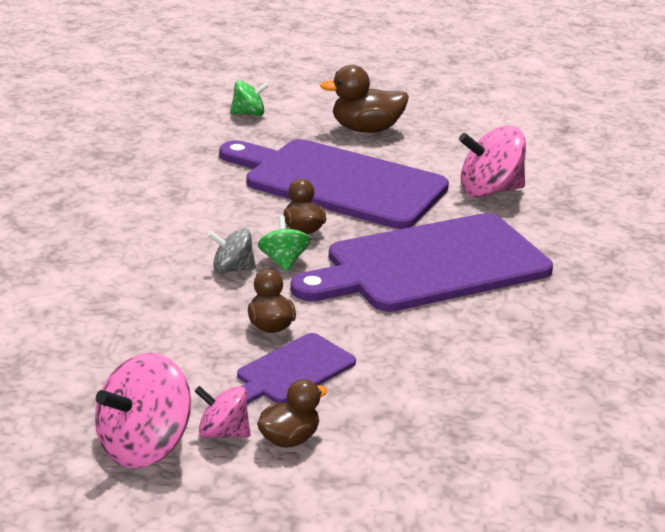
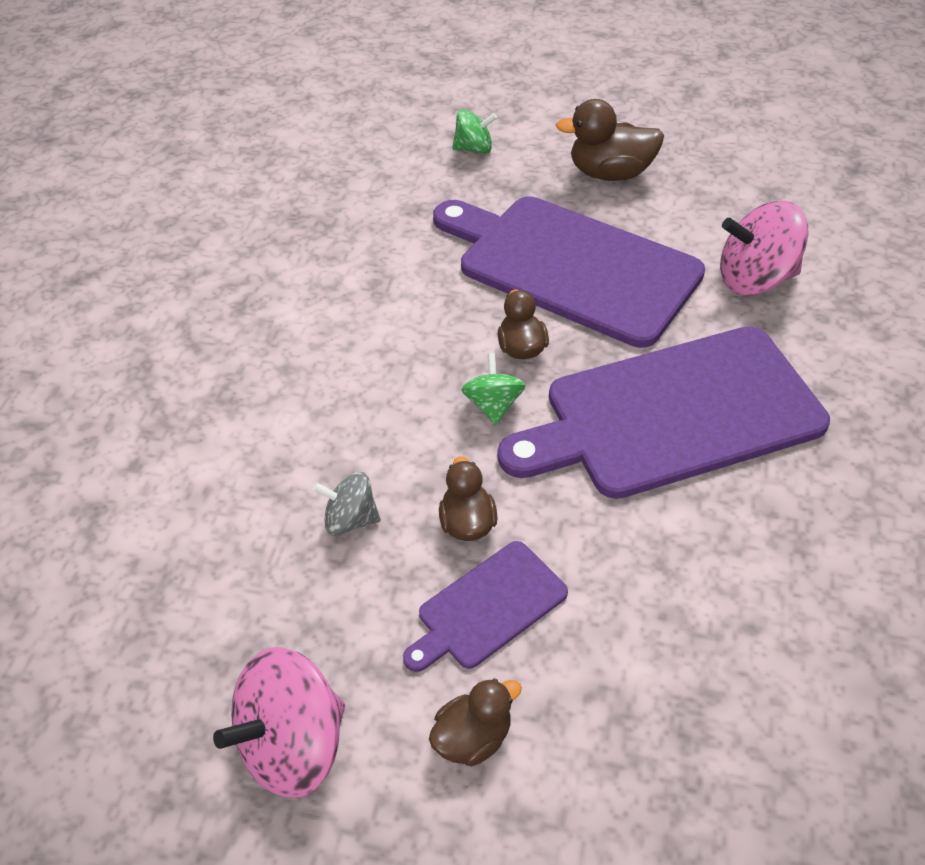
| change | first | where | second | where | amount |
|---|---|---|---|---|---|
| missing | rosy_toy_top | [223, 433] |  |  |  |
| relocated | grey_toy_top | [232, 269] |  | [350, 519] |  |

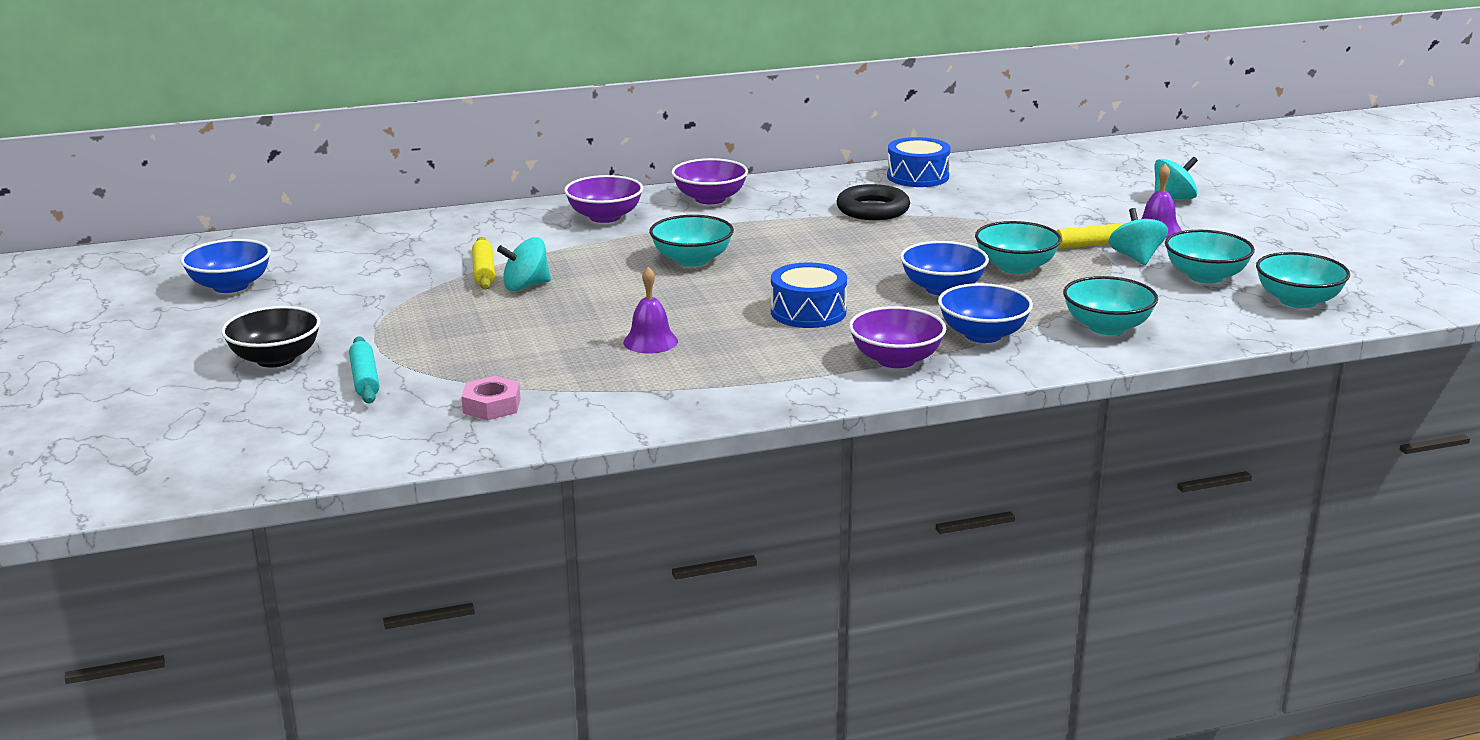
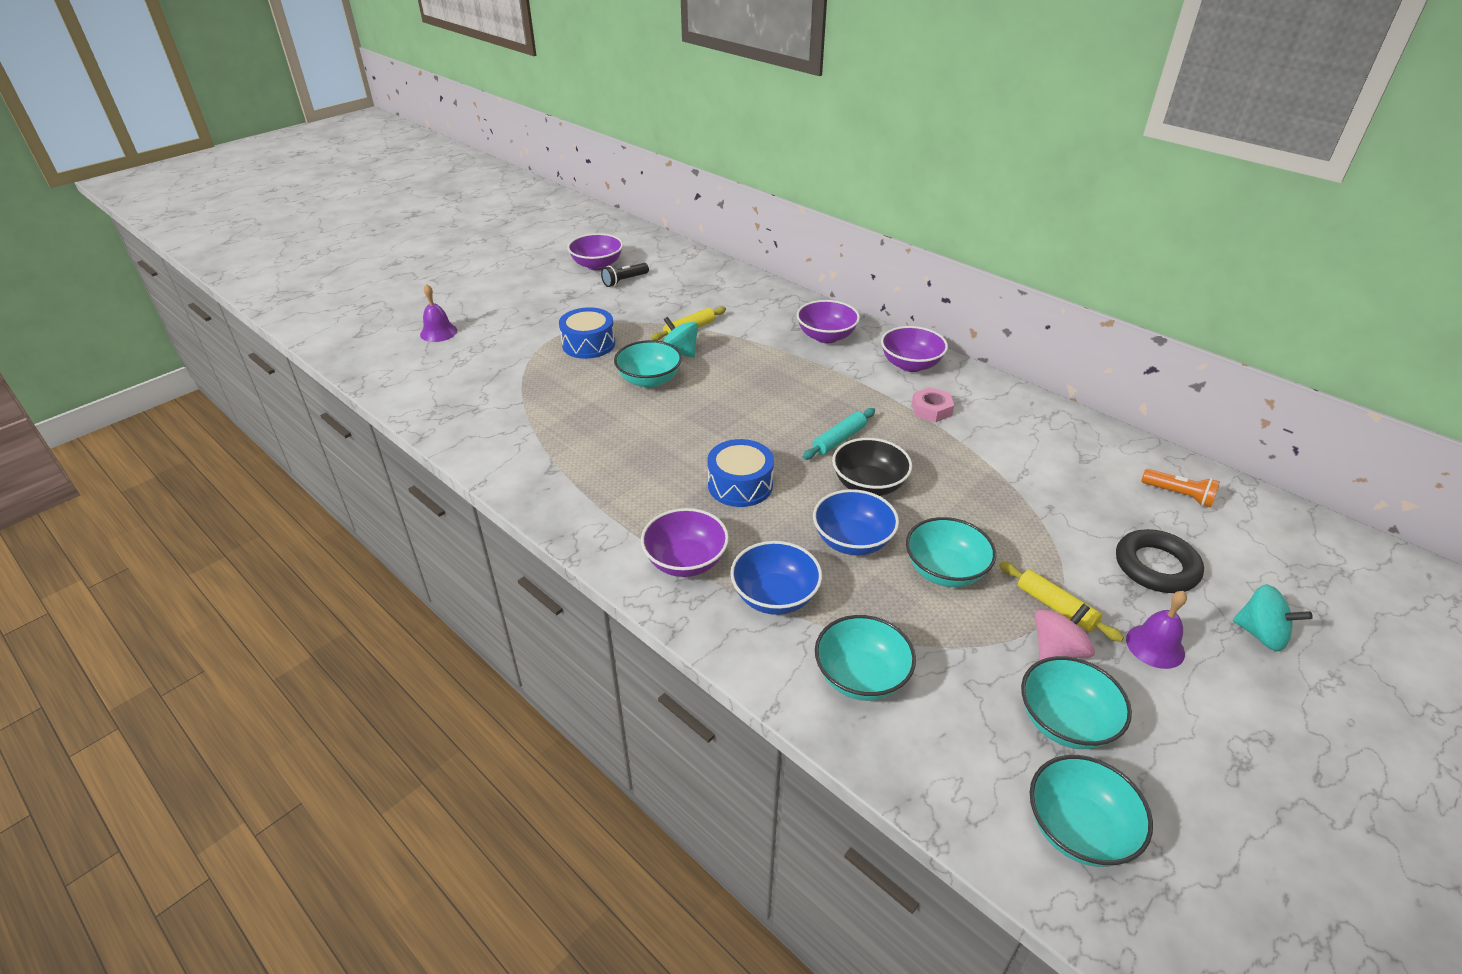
| change | first | where | second | where | amount |
|---|---|---|---|---|---|
| colour | cobalt_bowl | [230, 286] | violet_bowl | [597, 265] |  |
| relocated | black_bowl | [276, 359] |  | [868, 485] |  |
| relocated | teal_dough_roller | [365, 379] |  | [839, 439] |  |
| relocated | rosy_nut | [491, 406] |  | [931, 409] |  |
| relocated | violet_hand_bell | [650, 341] |  | [438, 332] |  |
| relocated | teal_bowl | [692, 260] |  | [649, 380] |  |
| relocated | black_hoop | [873, 209] |  | [1156, 566] |  |
| relocated | cobalt_drum | [917, 176] |  | [588, 344] |  |
| colour | teal_toy_top | [1136, 258] | rosy_toy_top | [1057, 650] |  |
| appeared |  |  | black_torch | [624, 281] |  |
| appeared |  |  | bright_orange_torch | [1179, 495] |  |

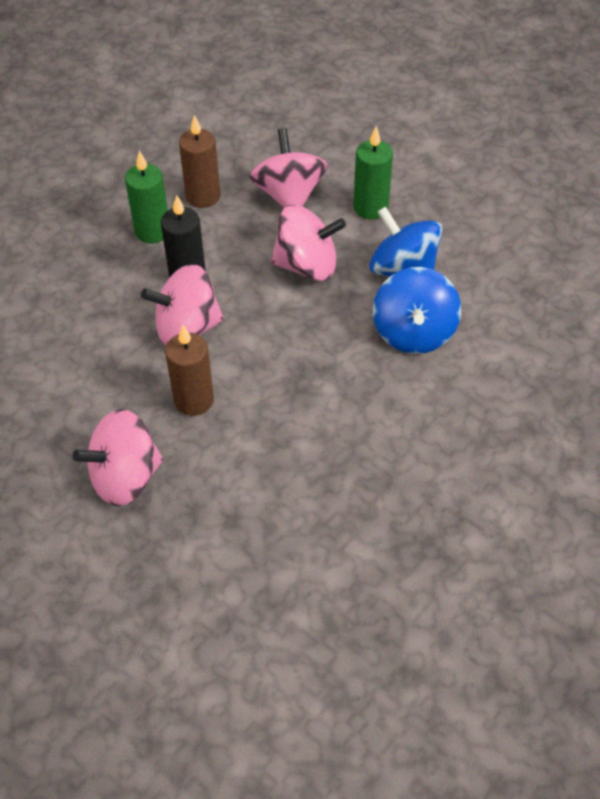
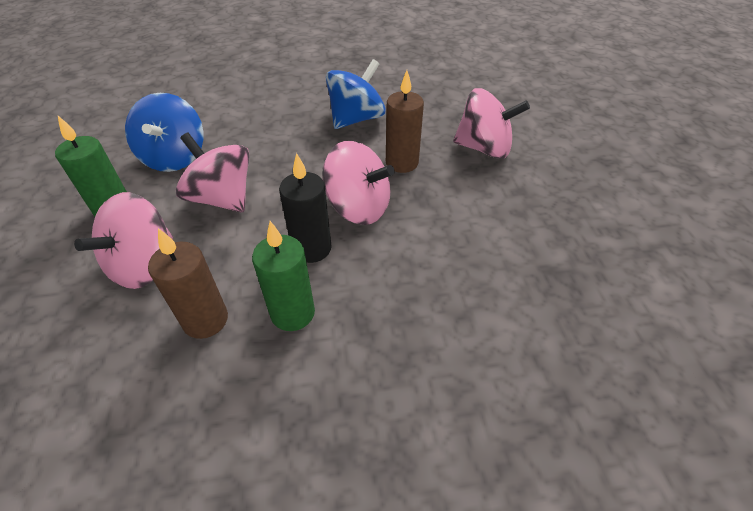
| change | first | where | second | where | amount |
|---|---|---|---|---|---|
| relocated | cobalt_toy_top | [414, 332] |  | [356, 119] |  |

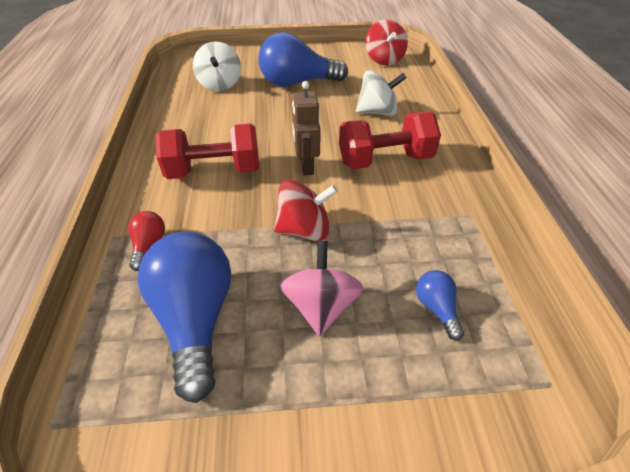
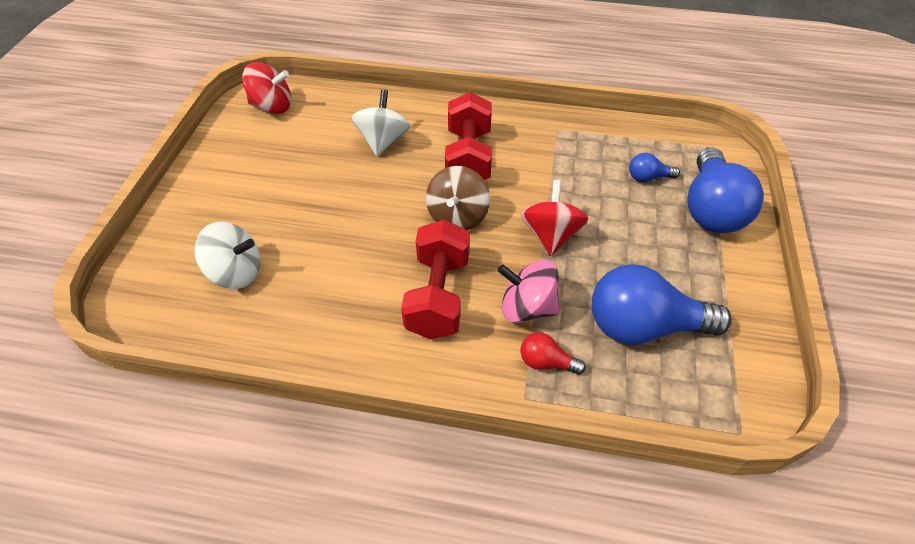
| change | first | where | second | where | amount |
|---|---|---|---|---|---|
| relocated | cobalt_light_bulb | [297, 83] |  | [711, 209] |  |
| relocated | rosy_toy_top | [320, 306] |  | [527, 307] |  |
| exchanged | dark_brown_robot | [306, 166] | dark_brown_toy_top | [457, 216] |  |

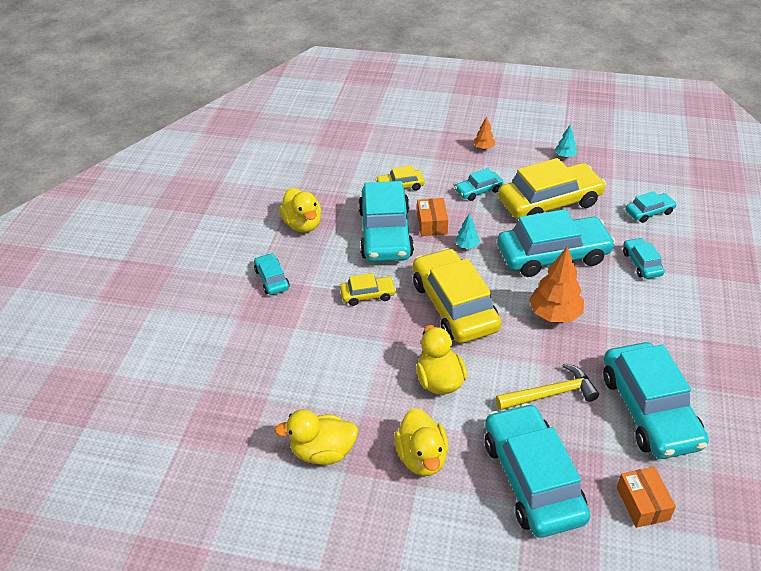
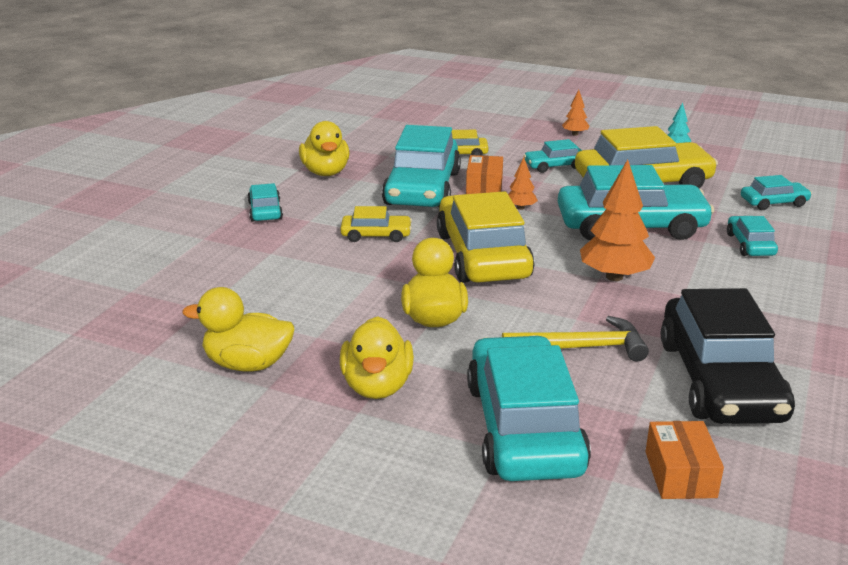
| change | first | where | second | where | amount |
|---|---|---|---|---|---|
| colour | teal_tree | [466, 246] | bright_orange_tree | [520, 208] |  |
| colour | teal_toy_car | [649, 410] | black_toy_car | [719, 380] |  |

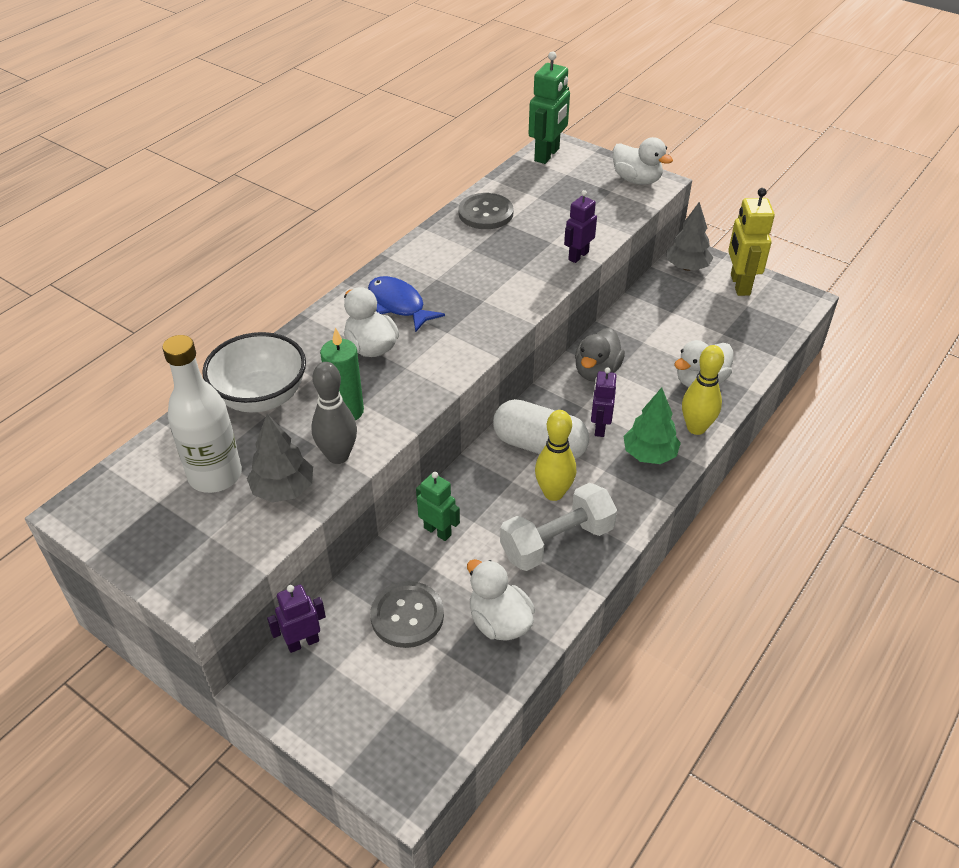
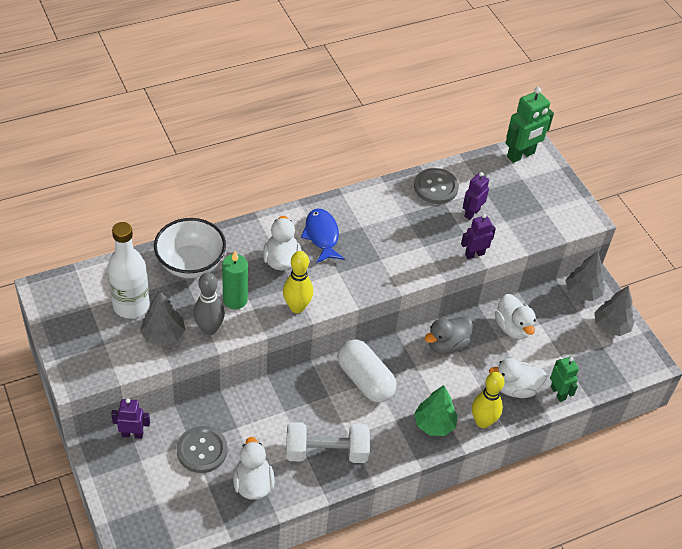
| change | first | where | second | where | amount |
|---|---|---|---|---|---|
| relocated | emerald_robot | [438, 531] |  | [558, 393] |  |
| relocated | bright_yellow_bowling_pin | [553, 493] |  | [297, 307] |  |
| relocated | violet_robot | [599, 427] |  | [471, 213] |  |
| relocated | snow-white_toy_duck | [637, 180] |  | [513, 328] |  |
| exchanged | bright_yellow_robot | [739, 285] | grey_tree | [611, 326] |  |

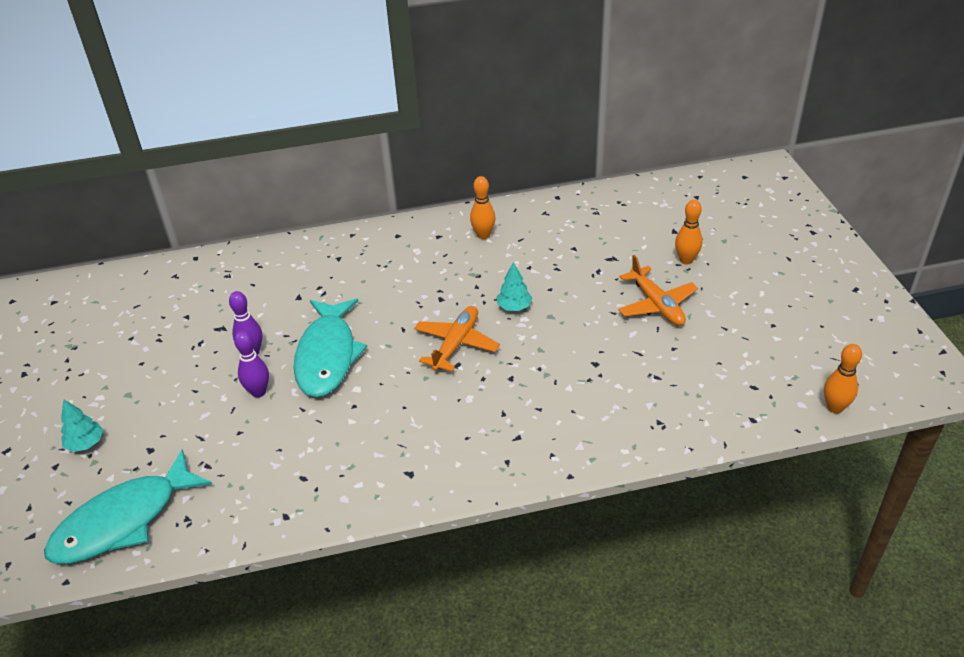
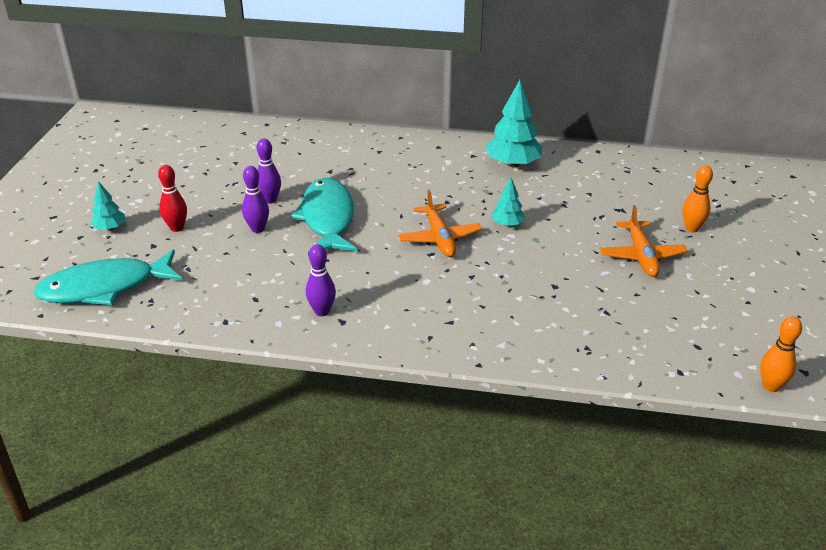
| change | first | where | second | where | amount |
|---|---|---|---|---|---|
| spun | teal_toy_fish | [327, 356] |  | [327, 218] | 150 degrees clockwise |
| spun | bright_orange_aeroplane | [456, 344] |  | [439, 238] | 120 degrees clockwise |
| exchanged | bright_orange_bowling_pin | [483, 235] | teal_tree | [513, 164] |  |
| appeared |  |  | red_bowling_pin | [177, 228] |  |
| appeared |  |  | violet_bowling_pin | [322, 311] |  |

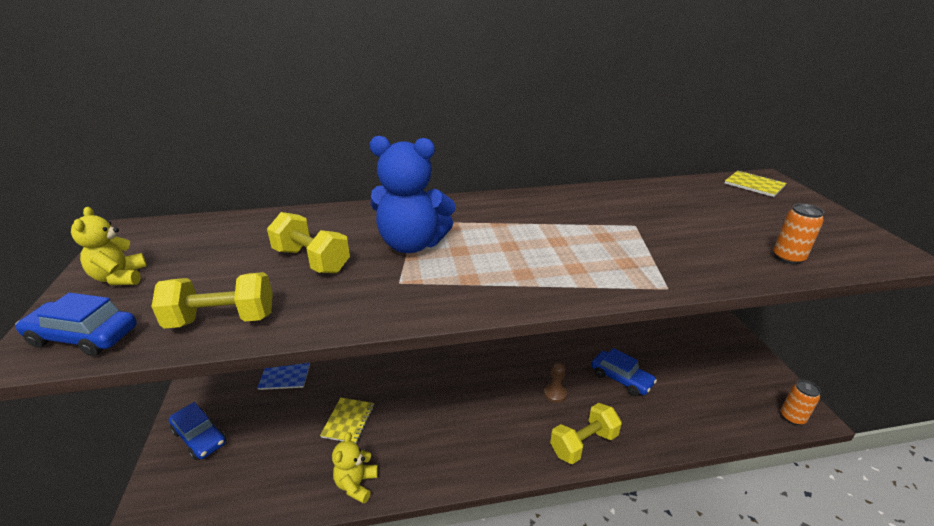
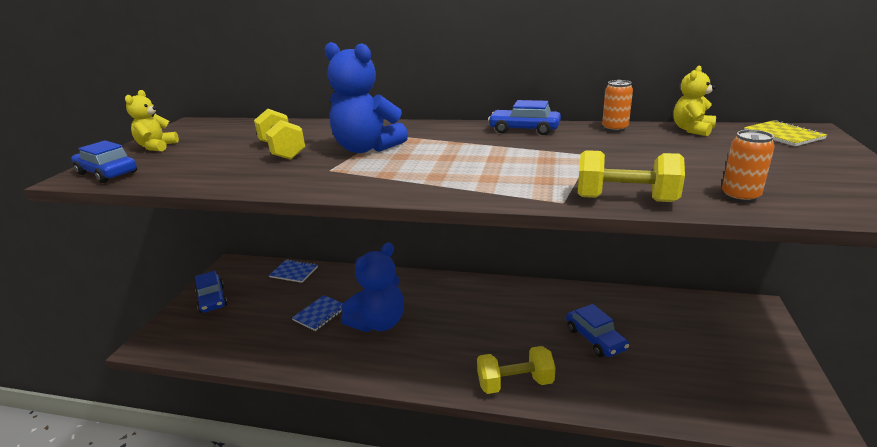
| change | first | where | second | where | amount |
|---|---|---|---|---|---|
| relocated | bright_yellow_dumbbell | [222, 320] |  | [625, 199] |  |
| colour | bright_yellow_notepad | [348, 421] | cobalt_notepad | [320, 314] |  |
| relocated | bright_yellow_teddy_bear | [356, 484] |  | [692, 130] |  |
| missing | dark_brown_pawn | [555, 393] |  |  |  |
| relocated | bright_orange_soda_can | [792, 417] |  | [614, 128] |  |
| appeared |  |  | cobalt_teddy_bear | [378, 323] |  |
| appeared |  |  | cobalt_toy_car | [524, 129] |  |

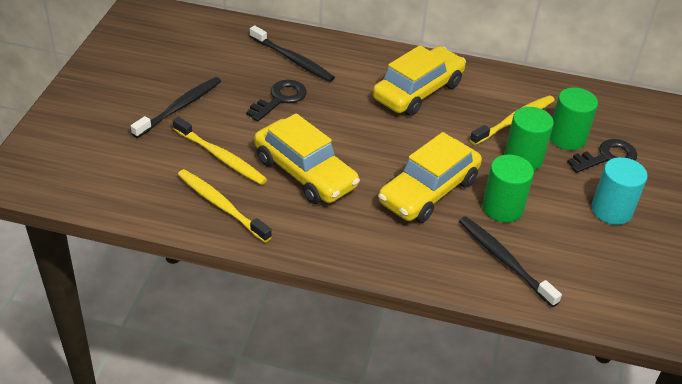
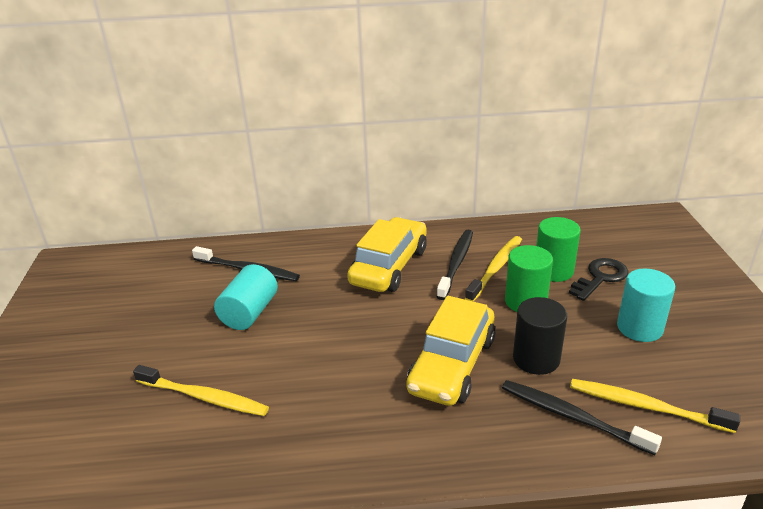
| change | first | where | second | where | amount |
|---|---|---|---|---|---|
| relocated | black_tooth_brush | [180, 107] |  | [456, 263] |  |
| relocated | bright_yellow_tooth_brush | [221, 205] |  | [644, 406] |  |
| exchanged | black_door_key | [280, 99] | teal_cylinder | [249, 313] |  |
| missing | bright_yellow_toy_car | [305, 173] |  |  |  |
| colour | emerald_cylinder | [502, 208] | black_cylinder | [536, 359] |  |

